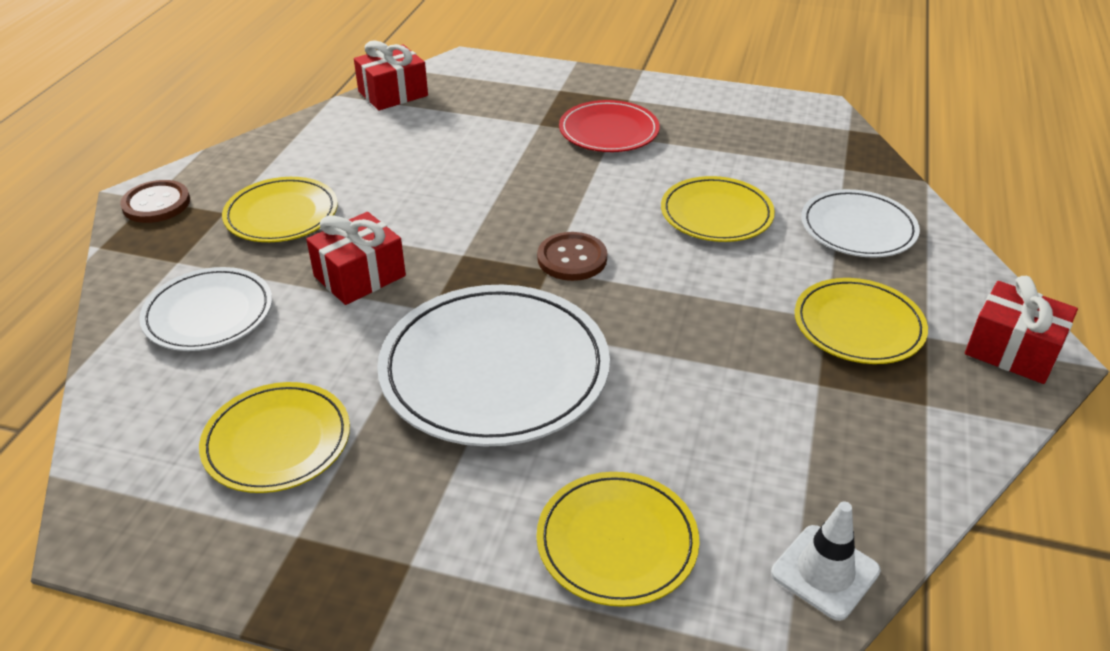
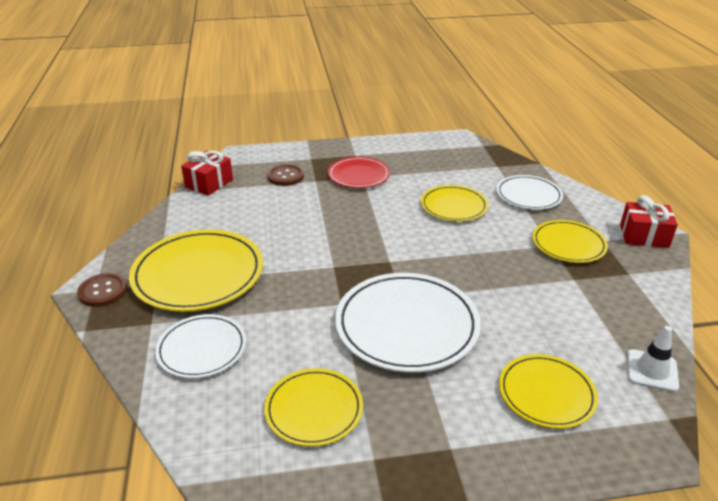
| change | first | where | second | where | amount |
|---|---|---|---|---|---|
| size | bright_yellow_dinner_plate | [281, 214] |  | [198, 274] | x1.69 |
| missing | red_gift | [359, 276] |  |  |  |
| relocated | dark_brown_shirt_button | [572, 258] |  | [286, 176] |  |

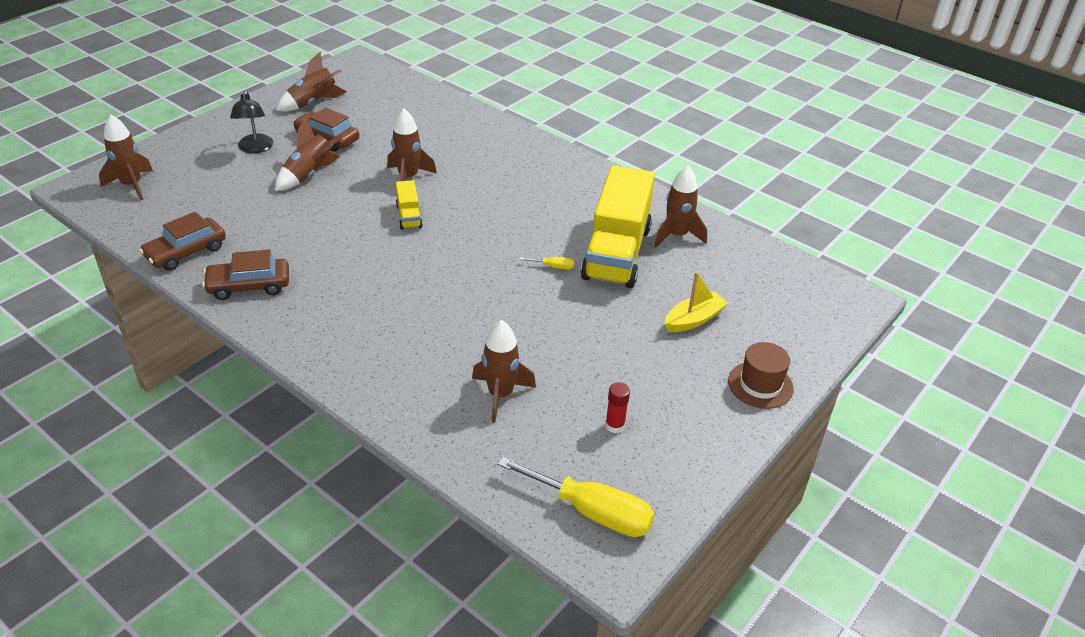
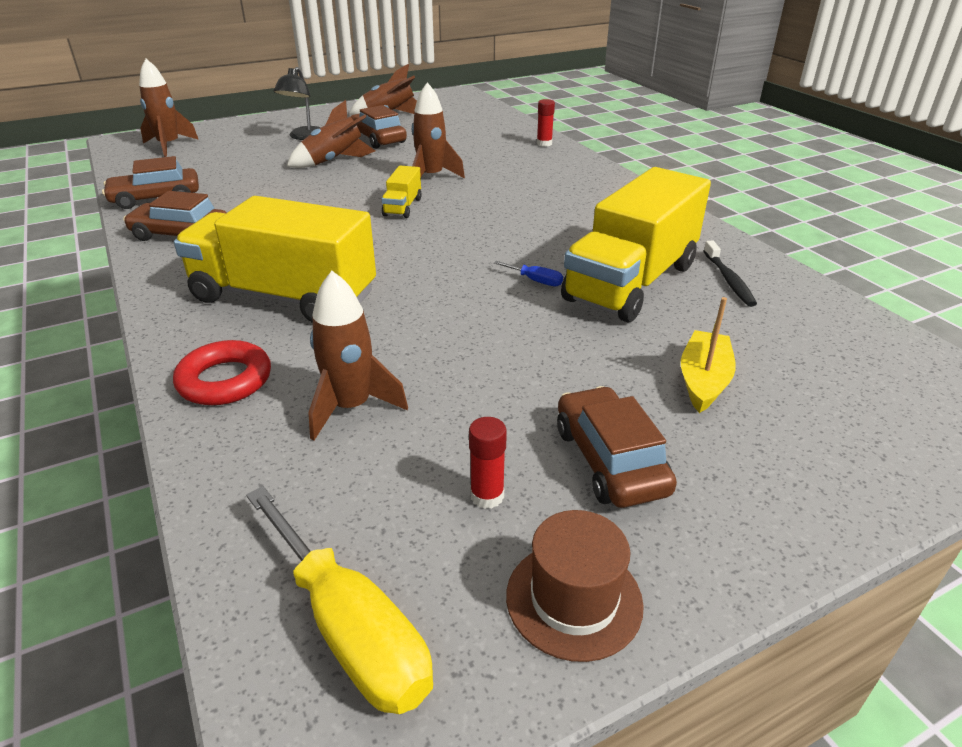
| change | first | where | second | where | amount |
|---|---|---|---|---|---|
| colour | bright_yellow_hand_screwdriver | [553, 267] | cobalt_hand_screwdriver | [535, 281] |  |
| exchanged | dark_brown_rocket | [676, 236] | black_tooth_brush | [728, 280] |  |
| spun | bright_yellow_sailboat | [693, 320] |  | [703, 380] | 60 degrees counterclockwise |
| relocated | dark_brown_hat | [760, 385] |  | [574, 599] |  |
| appeared |  |  | red_hoop | [225, 380] |  |
| appeared |  |  | bright_yellow_truck | [284, 297] |  |
| appeared |  |  | red_glue | [544, 144] |  |
| appeared |  |  | dark_brown_toy_car | [610, 460] |  |

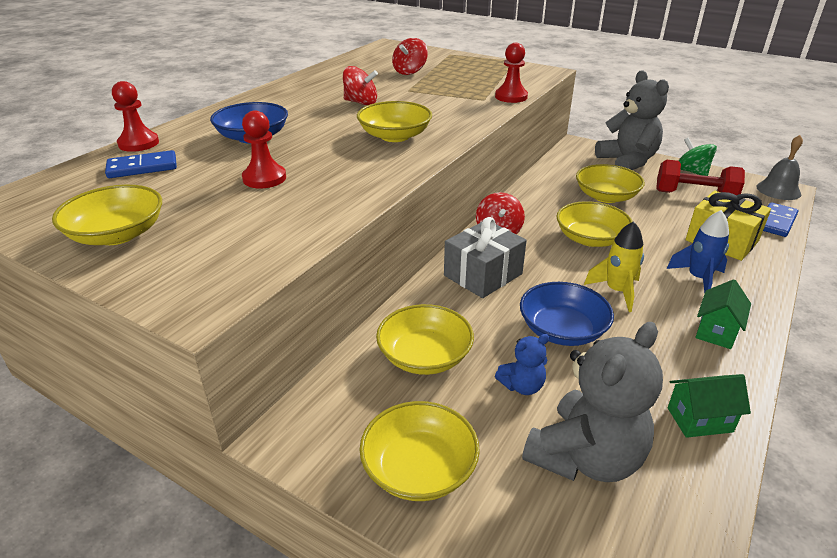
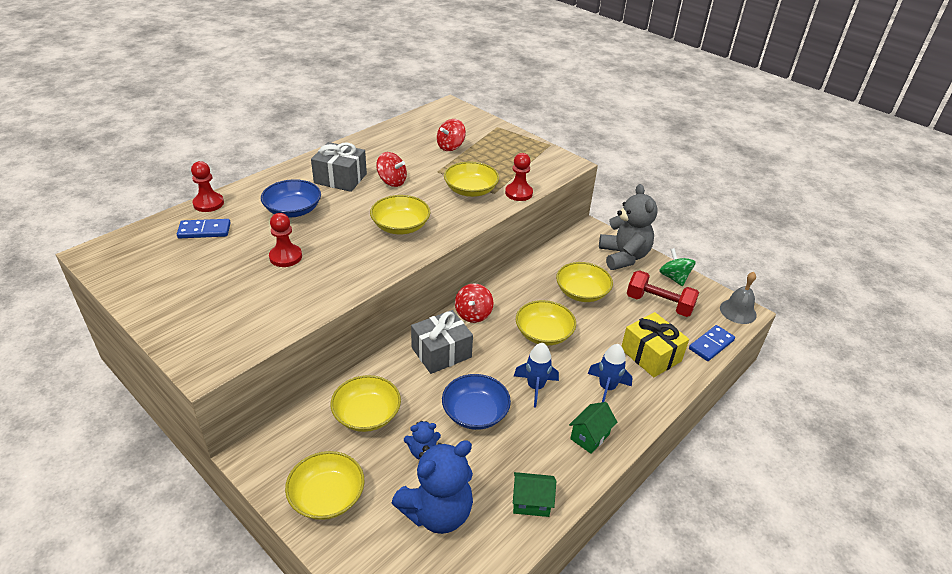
| change | first | where | second | where | amount |
|---|---|---|---|---|---|
| relocated | bright_yellow_bowl | [117, 234] |  | [470, 190] |  |
| colour | grey_teddy_bear | [585, 457] | cobalt_teddy_bear | [437, 512] |  |
| colour | bright_yellow_rocket | [617, 291] | cobalt_rocket | [535, 387] |  |
| appeared |  |  | grey_gift | [340, 178] |  |

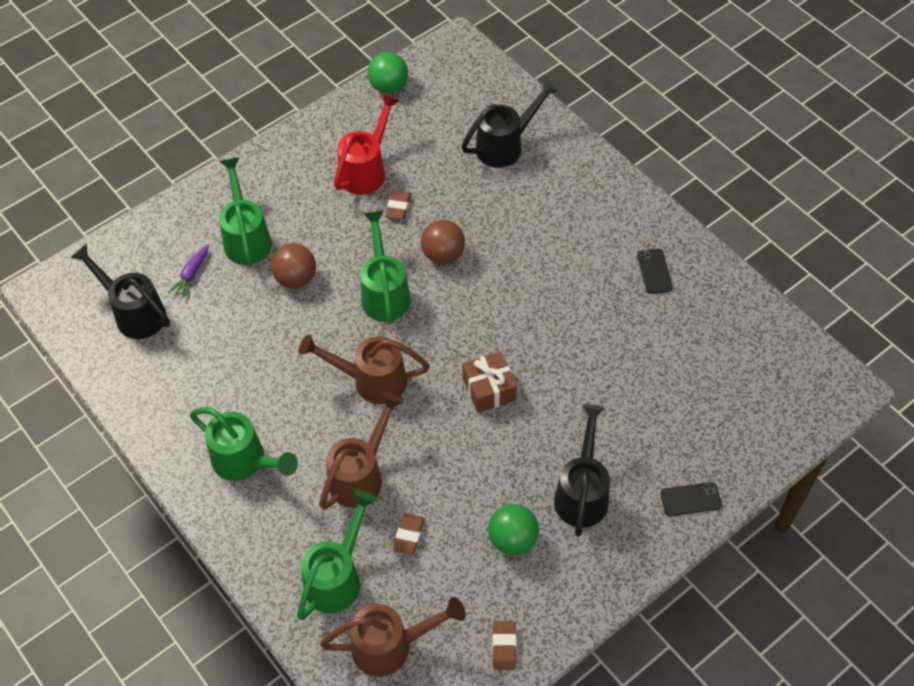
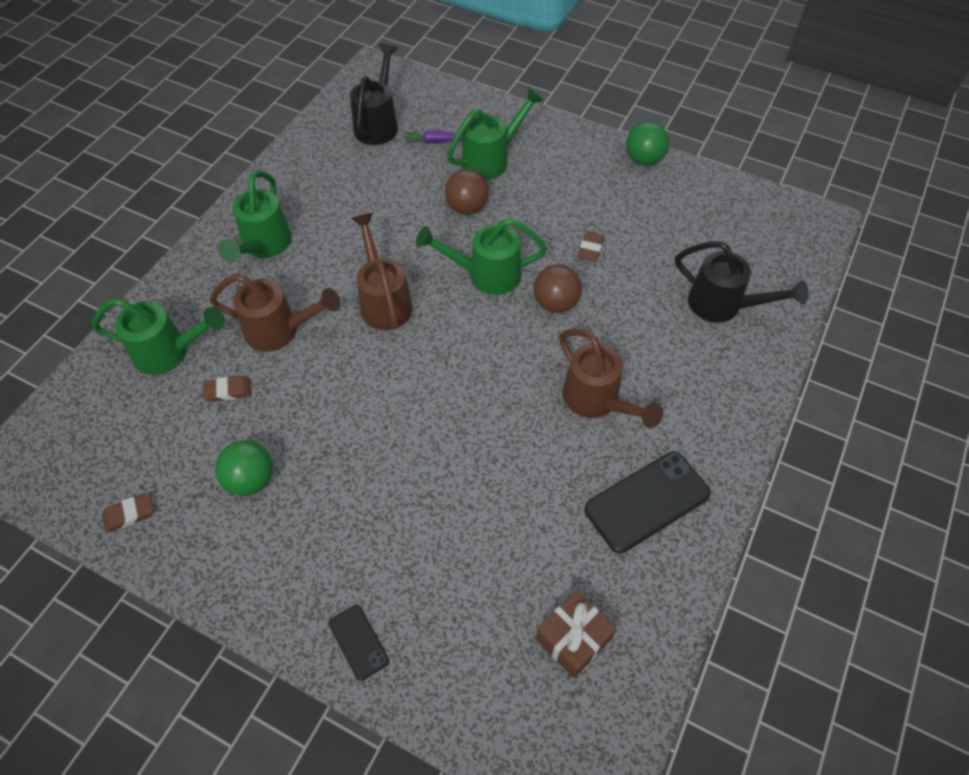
| change | first | where | second | where | amount |
|---|---|---|---|---|---|
| relocated | dark_brown_sprinkling_can | [391, 646] |  | [597, 401] |  |
| missing | red_sprinkling_can | [366, 170] |  |  |  |
| spun | emerald_sprinkling_can | [384, 293] |  | [486, 275] | 150 degrees counterclockwise |
| relocated | emerald_ball | [388, 86] |  | [643, 159] |  |
| spun | dark_brown_gum_eraser | [398, 207] |  | [590, 249] | 60 degrees counterclockwise |
| relocated | dark_brown_gift | [489, 389] |  | [573, 639] |  |
| missing | black_sprinkling_can | [582, 493] |  |  |  |
| size | black_mobile_phone | [654, 271] |  | [647, 501] | x1.89 |

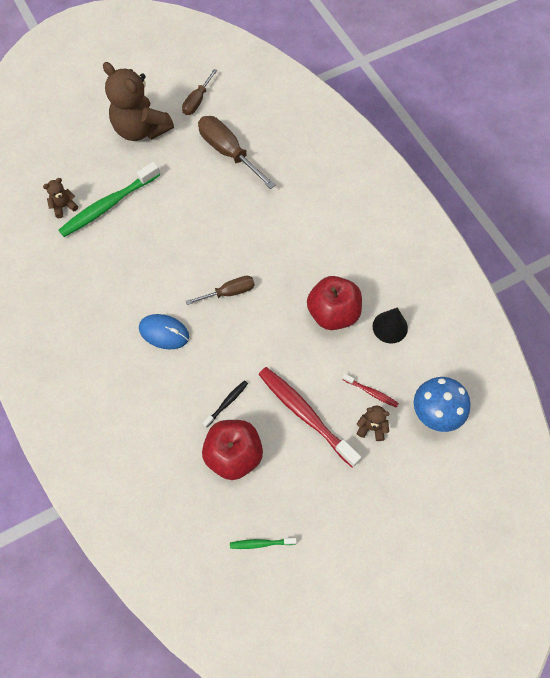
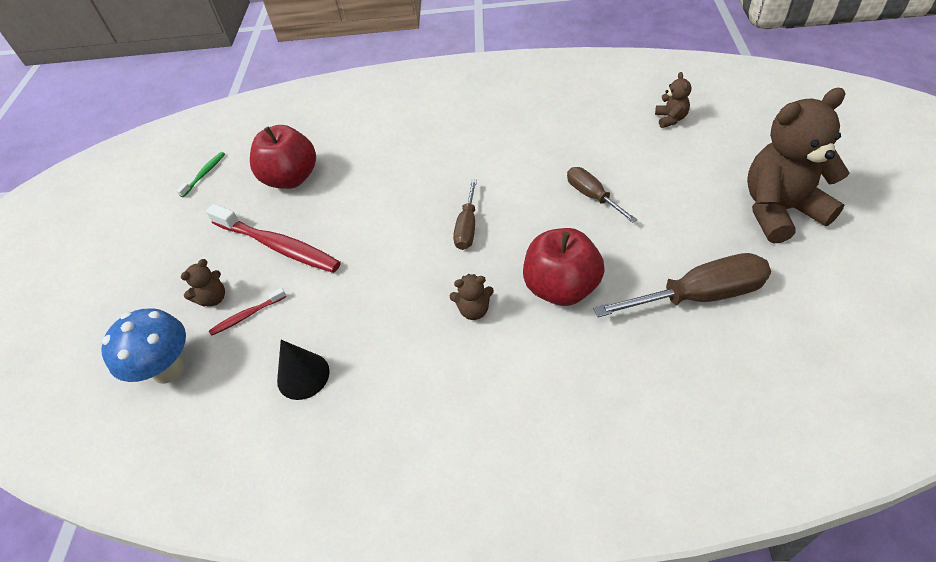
| change | first | where | second | where | amount |
|---|---|---|---|---|---|
| missing | emerald_tooth_brush | [109, 205] |  |  |  |
| missing | cobalt_PC_mouse | [164, 332] |  |  |  |
| relocated | dark_brown_hand_screwdriver | [197, 101] |  | [592, 196] |  |
| missing | black_tooth_brush | [226, 403] |  |  |  |
| spun | red_tooth_brush | [305, 415] |  | [277, 245] | 45 degrees clockwise |
| relocated | red_apple | [333, 313] |  | [561, 288] |  |
| appeared |  |  | dark_brown_teddy_bear | [474, 310] |  |

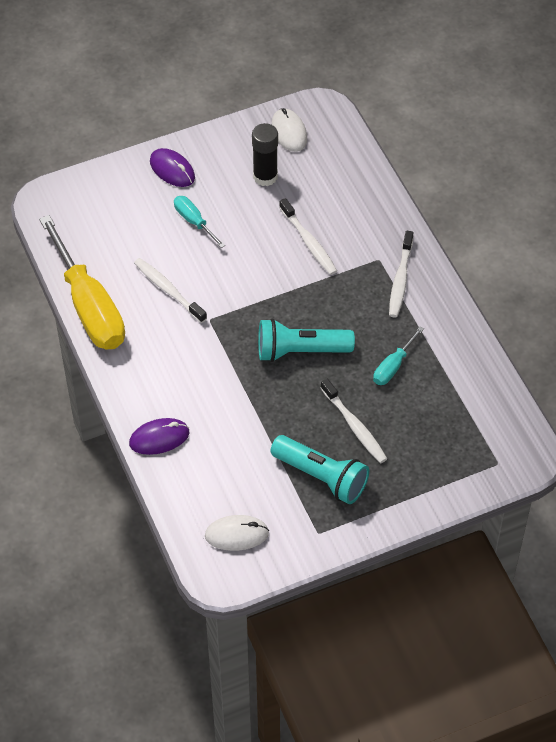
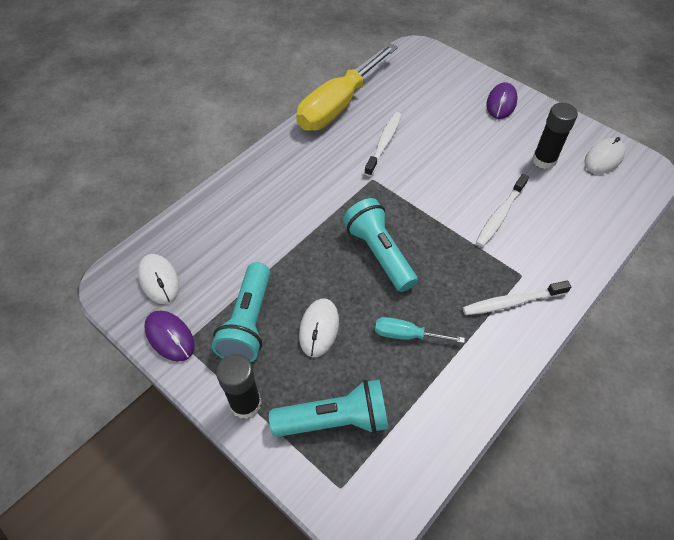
| change | first | where | second | where | amount |
|---|---|---|---|---|---|
| relocated | violet_PC_mouse | [159, 438] |  | [170, 337] |  |
| missing | teal_hand_screwdriver | [194, 222] |  |  |  |
| exchanged | snow-white_tooth_brush | [355, 426] | snow-white_PC_mouse | [319, 328] |  |
| appeared |  |  | black_glue | [245, 403] |  |
| appeared |  |  | teal_torch | [334, 420] |  |

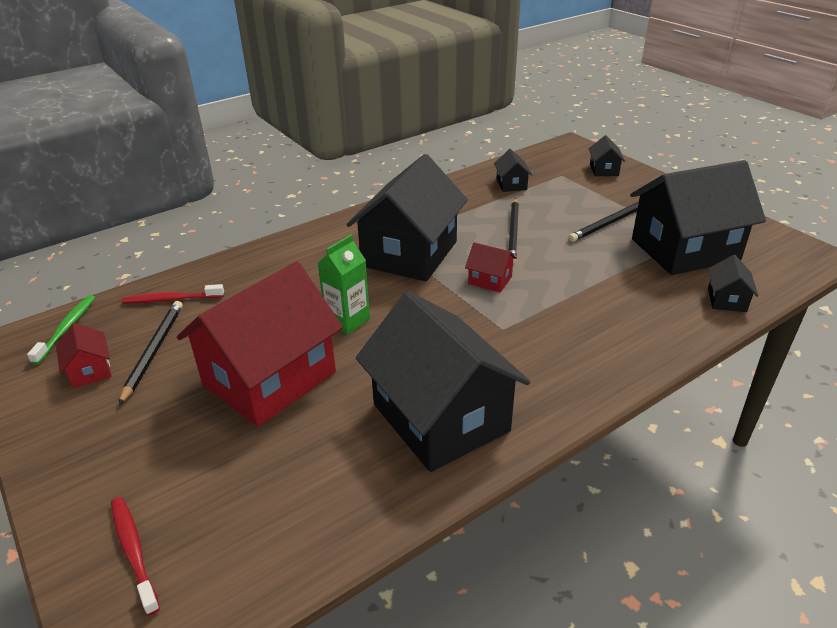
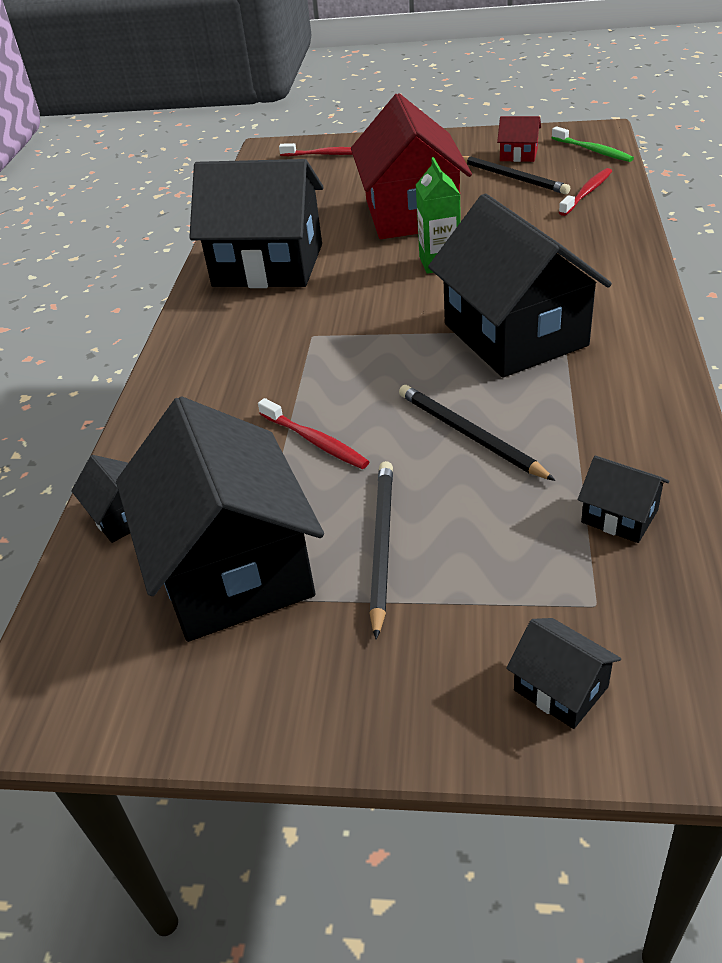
| change | first | where | second | where | amount |
|---|---|---|---|---|---|
| missing | red_house | [490, 280] |  |  |  |
| spun | black_house | [685, 249] |  | [232, 568] | 45 degrees counterclockwise |
| appeared |  |  | red_tooth_brush | [315, 441] |  |

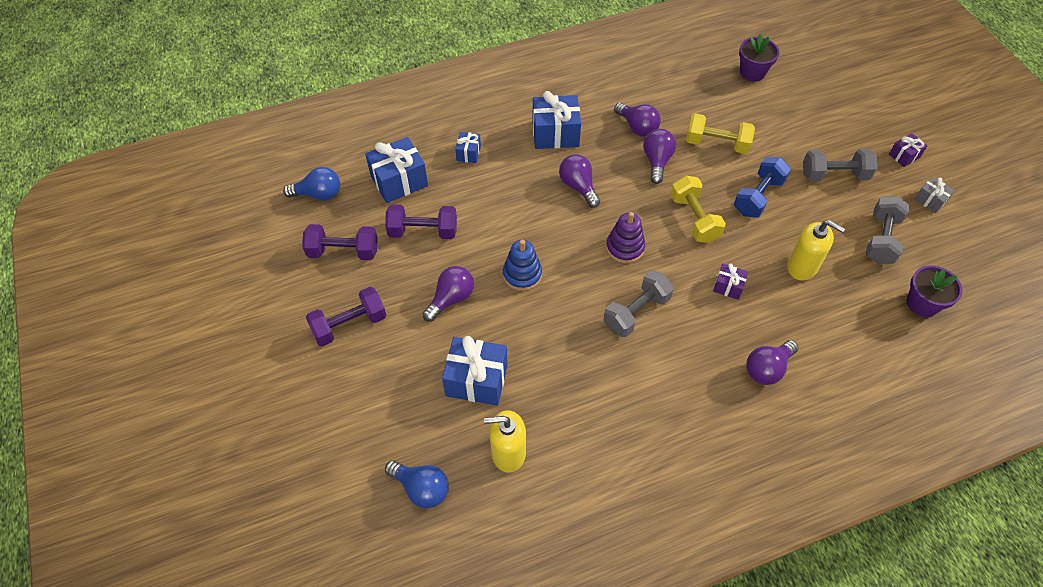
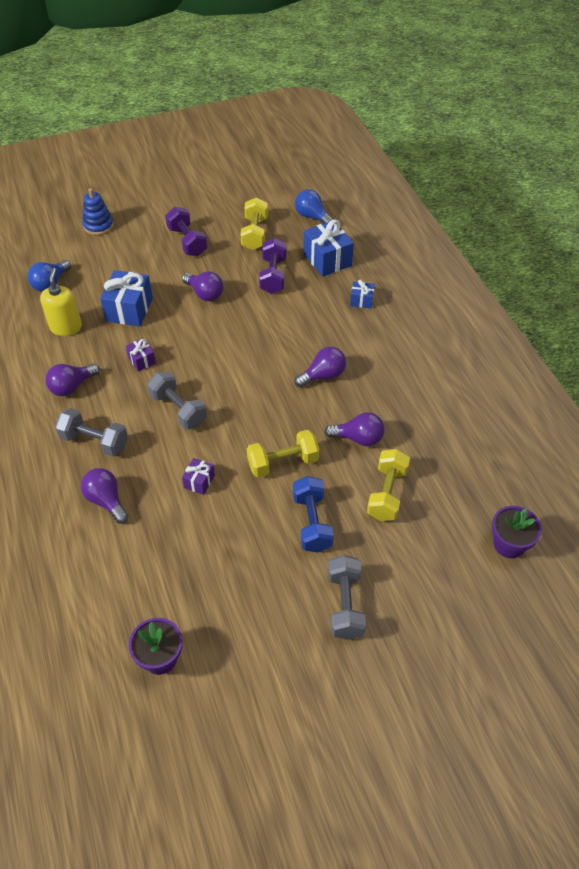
| change | first | where | second | where | amount |
|---|---|---|---|---|---|
| spun | cobalt_light_bulb | [319, 194] |  | [312, 217] | 135 degrees clockwise |
| colour | violet_dumbbell | [343, 251] | bright_yellow_dumbbell | [255, 234] |  |
| relocated | cobalt_stacking_rings | [522, 274] |  | [98, 225] |  |
| missing | cobalt_gift | [555, 134] |  |  |  |
| missing | violet_stacking_rings | [625, 248] |  |  |  |
| relocated | violet_light_bulb | [637, 127] |  | [72, 387] |  |
| spun | cobalt_dumbbell | [758, 196] |  | [312, 522] | 45 degrees clockwise |
| missing | bright_yellow_pump_bottle | [802, 267] |  |  |  |
| relocated | grey_dumbbell | [881, 239] |  | [94, 441] |  |
| relocated | violet_gift | [904, 156] |  | [142, 360] |  |
| missing | grey_gift | [930, 200] |  |  |  |

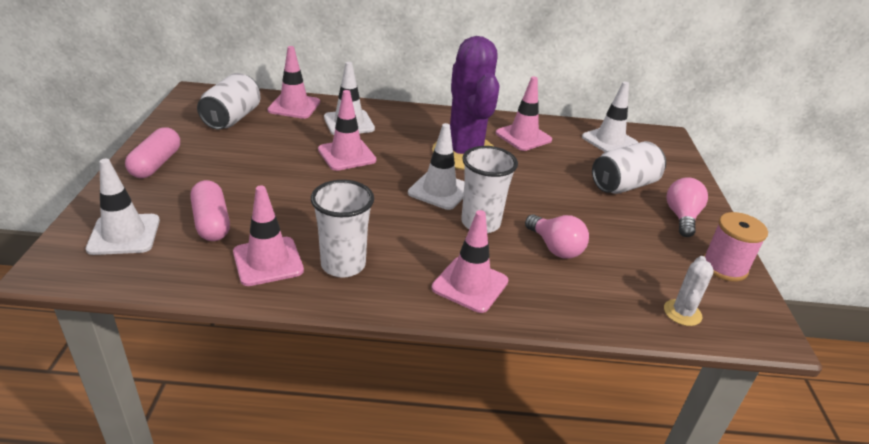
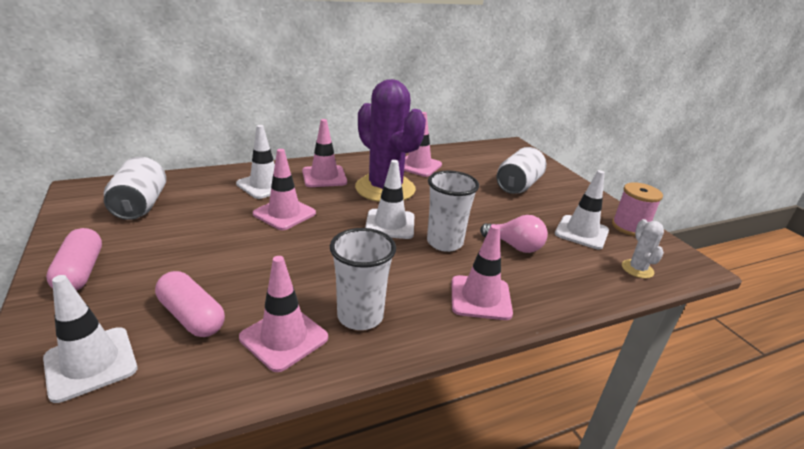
| change | first | where | second | where | amount |
|---|---|---|---|---|---|
| relocated | rosy_road_cone | [294, 106] |  | [324, 177] |  |
| relocated | snow-white_road_cone | [609, 141] |  | [581, 232] |  |
| missing | rosy_light_bulb | [681, 217] |  |  |  |

